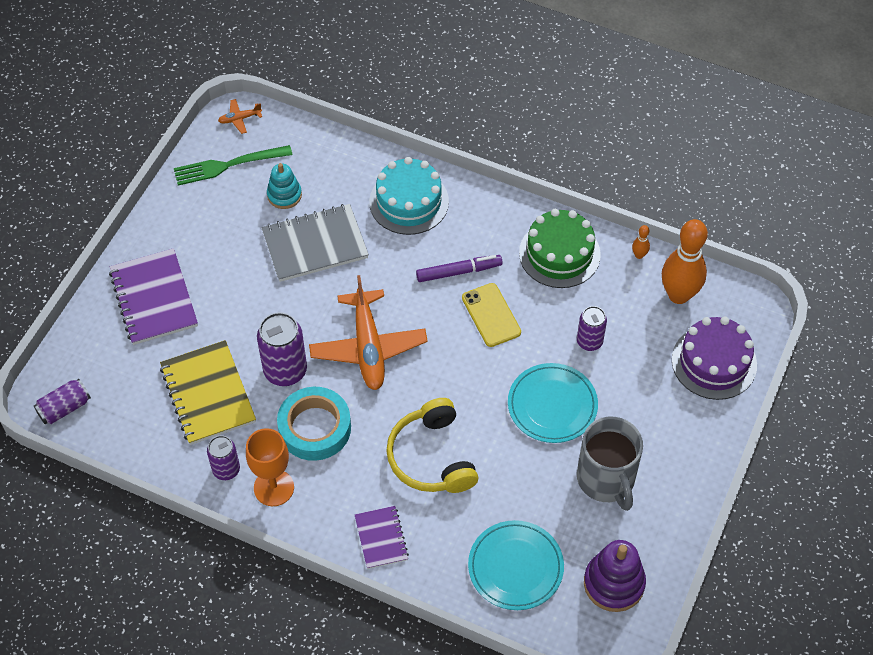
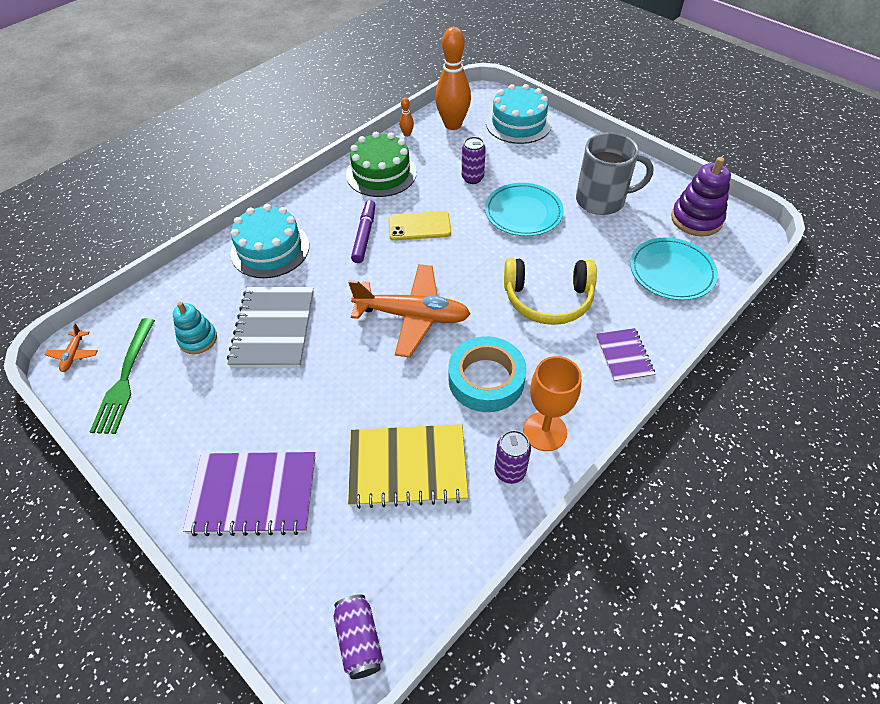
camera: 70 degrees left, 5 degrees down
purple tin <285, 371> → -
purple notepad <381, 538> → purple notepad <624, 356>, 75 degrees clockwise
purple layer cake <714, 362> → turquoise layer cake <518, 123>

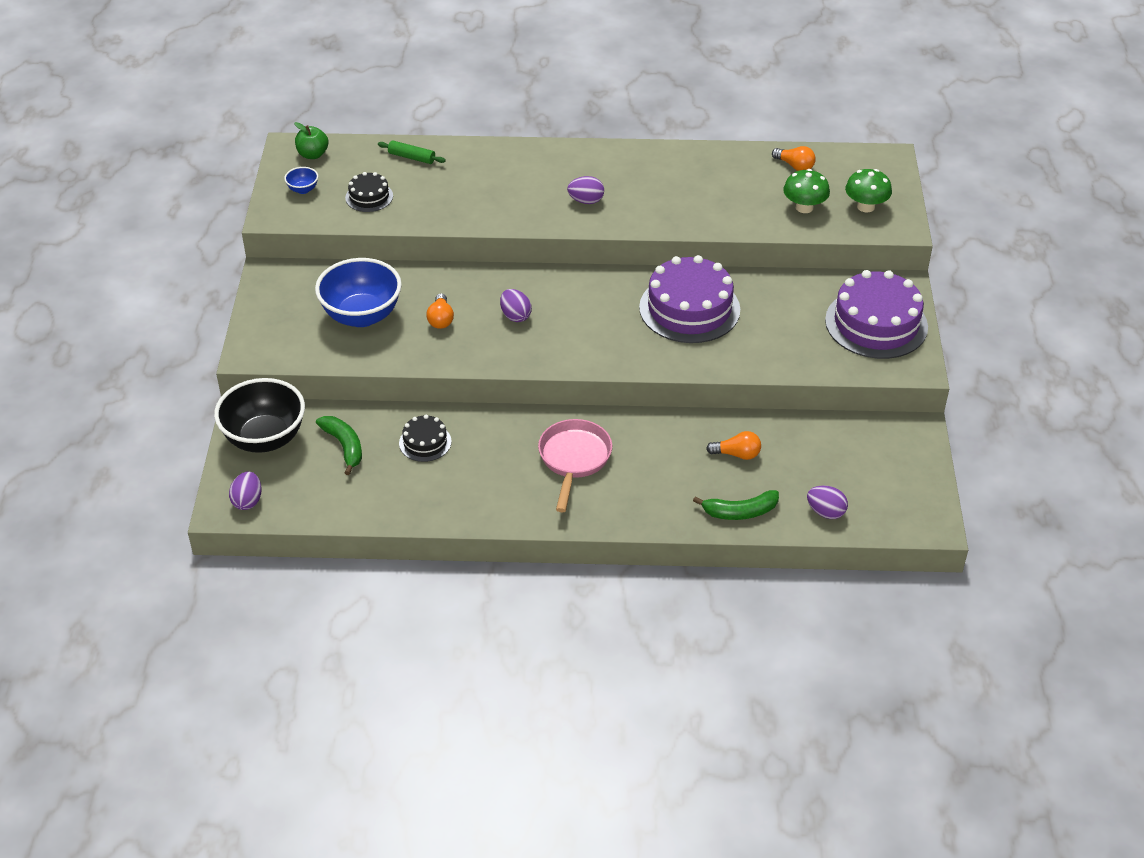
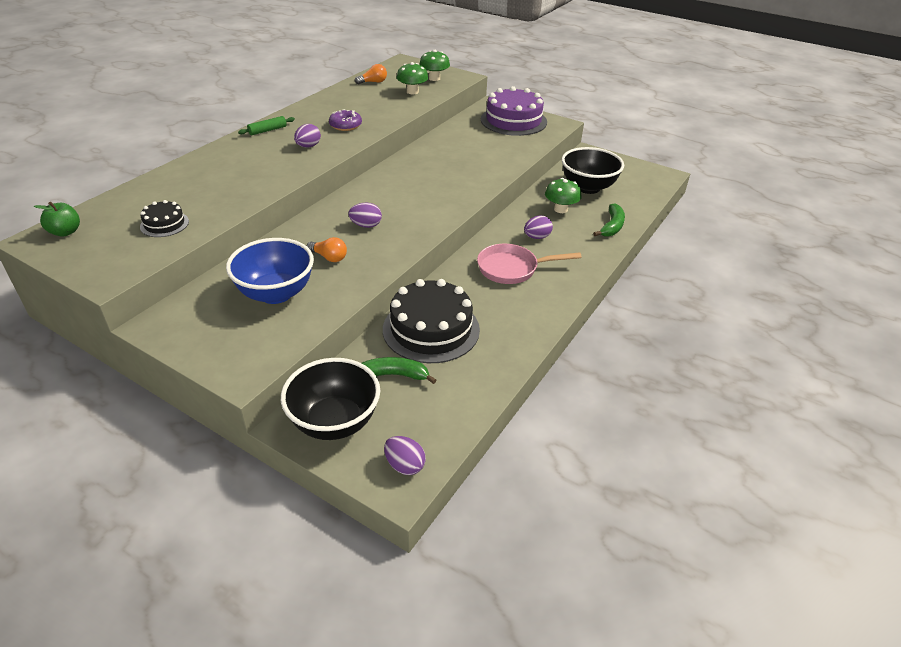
camera: 60 degrees left, 5 degrees down
blue serving bowl <303, 189> → -
emerald pastry roller <412, 157> → emerald pastry roller <267, 130>, shifted
black layer cake <425, 442> → black layer cake <431, 329>, x2.03
pink pan <574, 459> → pink pan <512, 269>, 45 degrees counterclockwise
purple layer cake <689, 308> → -
orange-coloured light bulb <737, 454> → emerald fungus <560, 209>
purple egg <825, 512> → purple egg <537, 237>, shifted
- → purple doughnut <345, 126>
- → black serving bowl <588, 187>

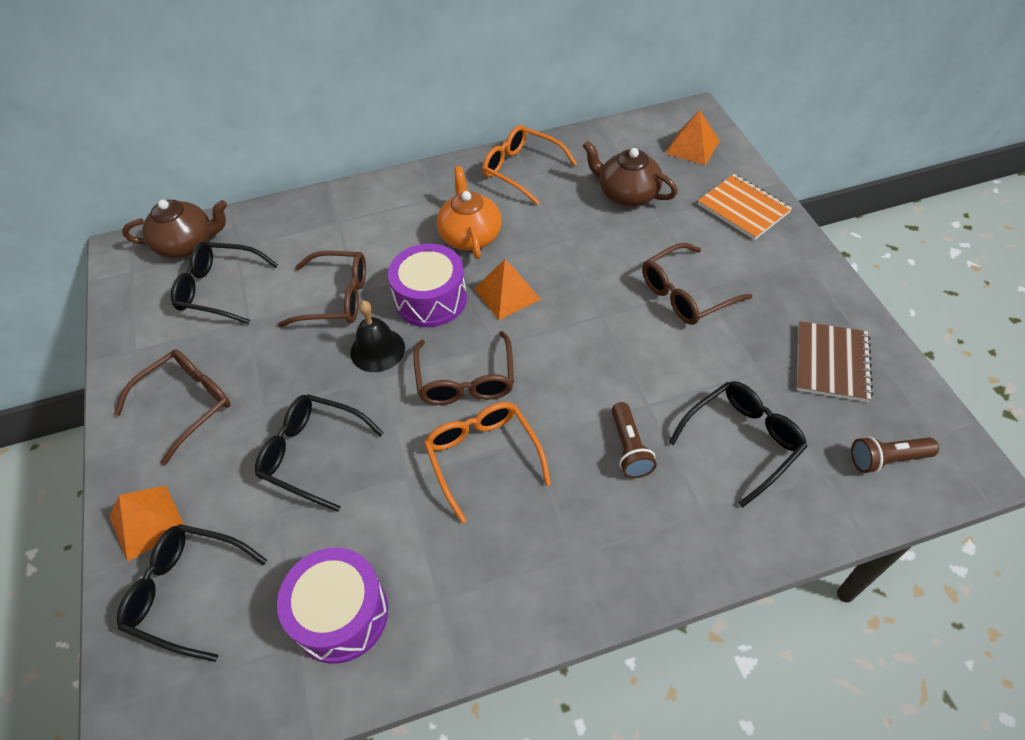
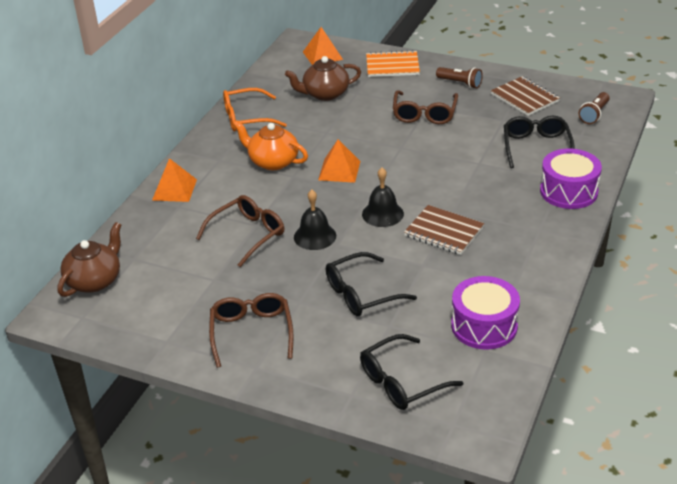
camera: 50 degrees left, 15 degrees down
orange-coloured pyramid shape <147, 522> → orange-coloured pyramid shape <174, 189>, shifted
black glasses <219, 289> → -
purple toy drum <430, 299> → purple toy drum <568, 191>, shifted
brown glasses <465, 380> → black bell <382, 214>
orange-coloured glasses <483, 457> → brown notepad <443, 232>
brown flashlight <629, 448> → brown flashlight <460, 83>, shifted

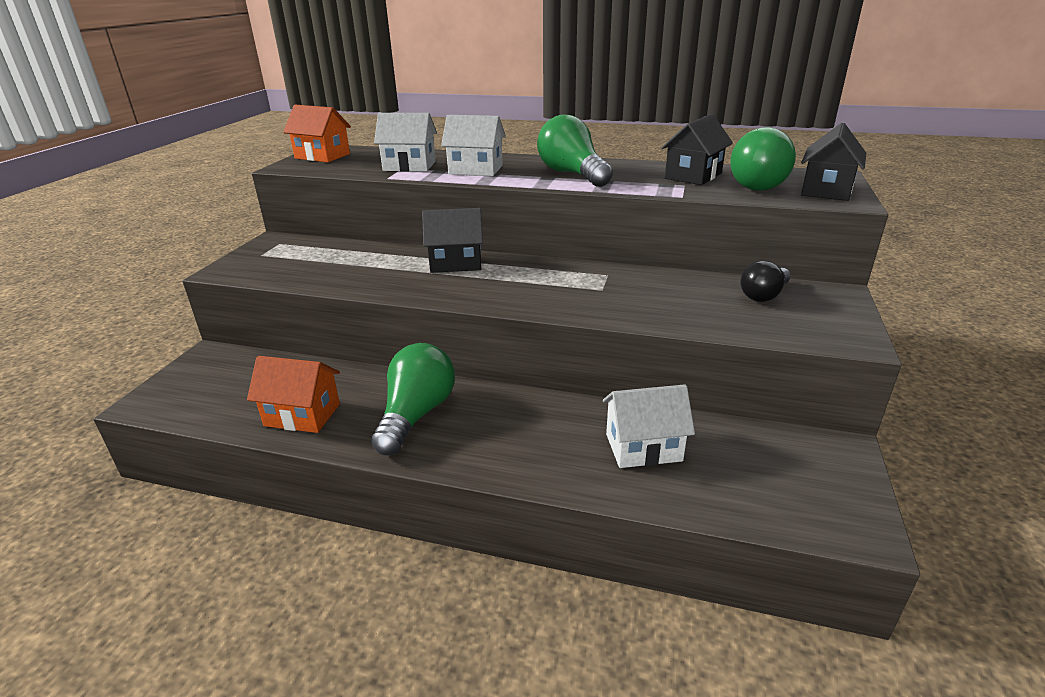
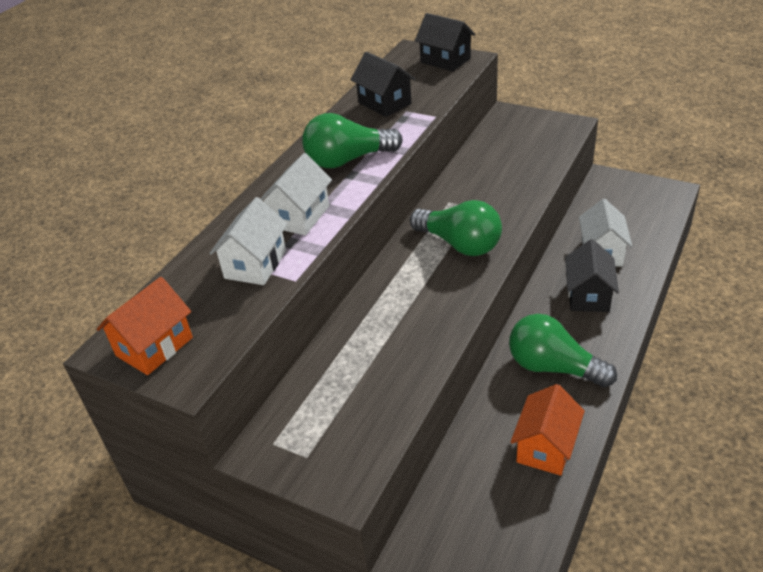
camera: 75 degrees left, 10 degrees up
black house <456, 263> → black house <588, 295>, shifted
emerald light bulb <759, 184> → emerald light bulb <459, 244>, shifted
black light bulb <764, 295> → -

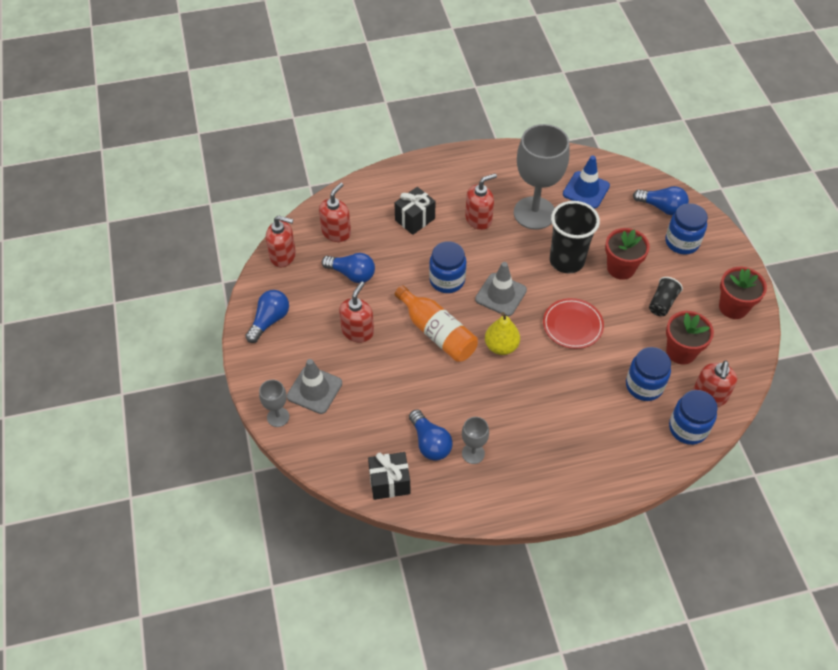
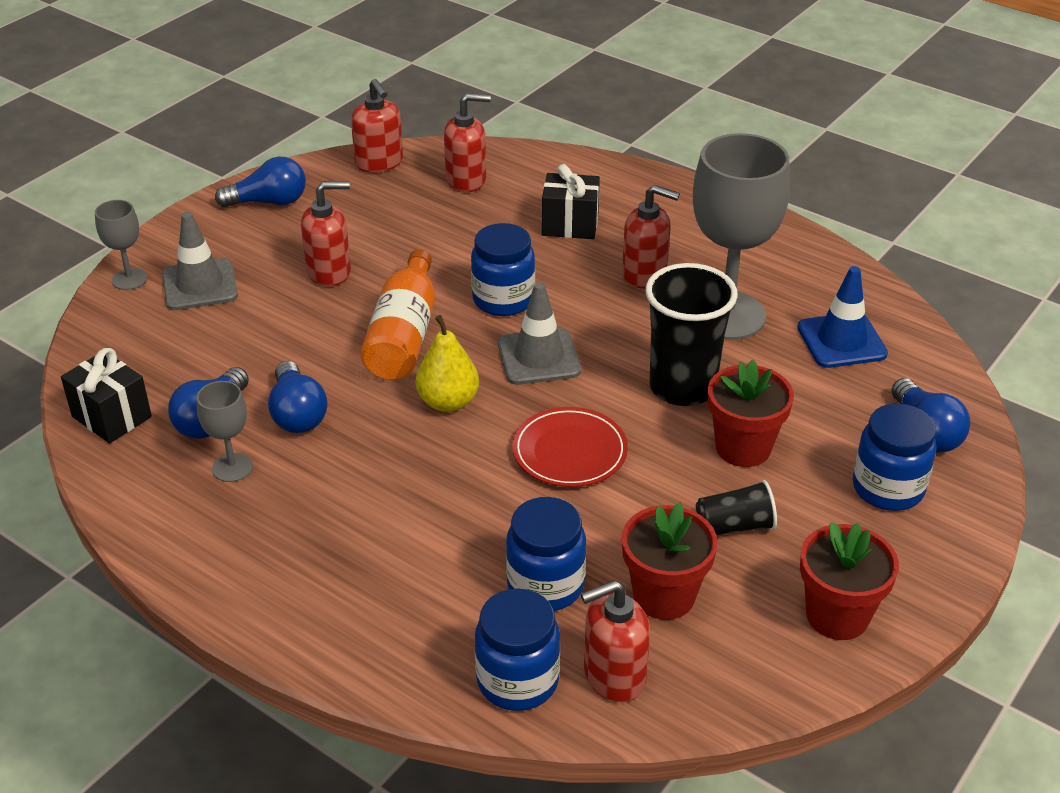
camera: 50 degrees right, 15 degrees down
blue light bulb <352, 274> → blue light bulb <297, 413>, shifted

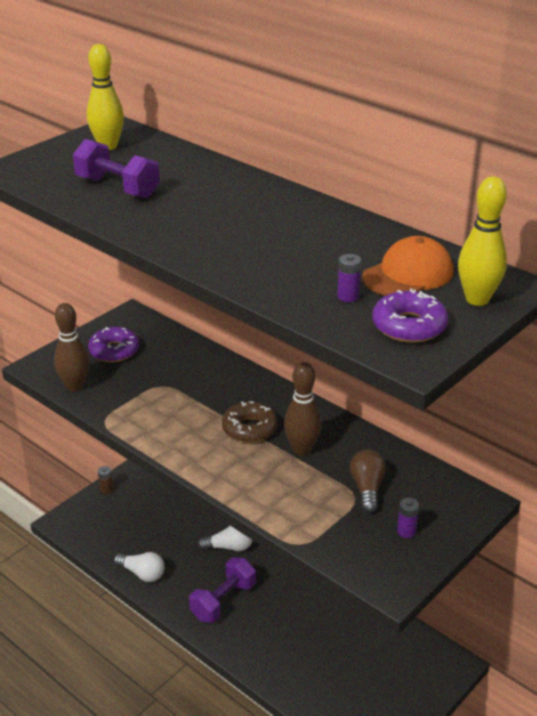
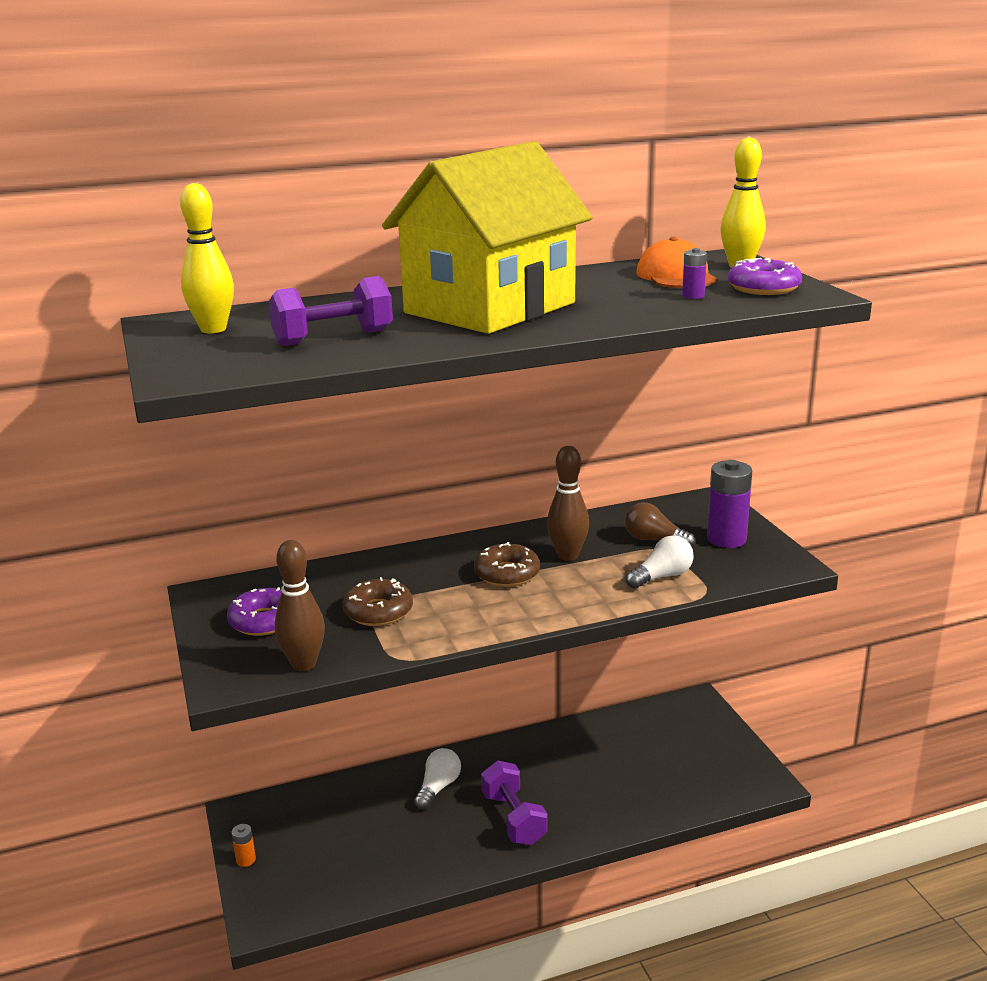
camera: 60 degrees left, 10 degrees down
brown power cell <106, 490> → orange-coloured power cell <246, 860>
white light bulb <142, 573> → white light bulb <662, 577>, shifted
purple power cell <406, 531> → purple power cell <726, 539>, x2.06
- → brown doughnut <378, 611>
- → yellow house <490, 308>

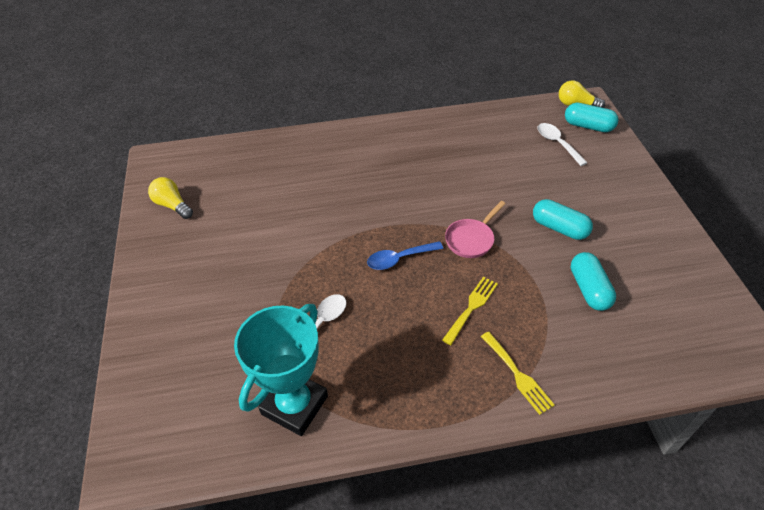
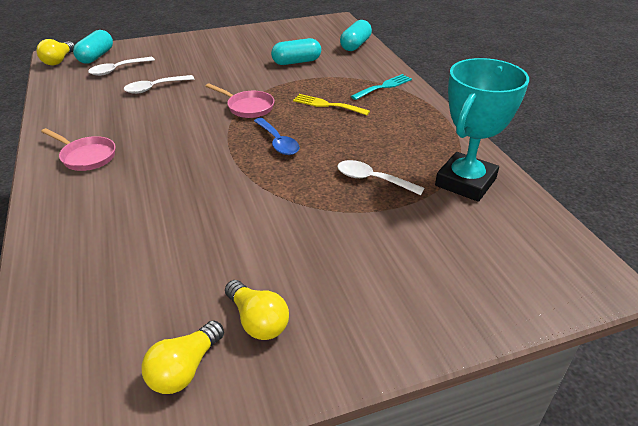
camera: 100 degrees left, 10 degrees down
turquoise prize cup <294, 405> → turquoise prize cup <465, 182>, 75 degrees counterclockwise
yellow dinner fork <518, 375> → turquoise dinner fork <384, 86>
turquoise pill <559, 228> → turquoise pill <355, 45>, shifted
- → pink pan <86, 156>
- → white tablespoon <154, 88>
- → yellow light bulb <258, 321>

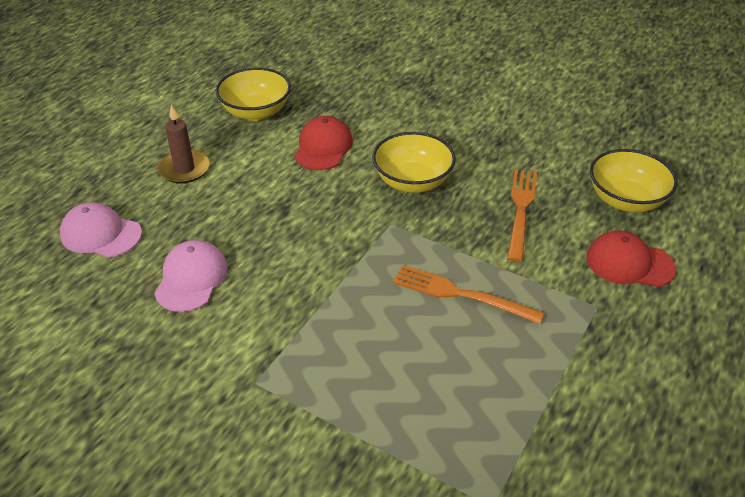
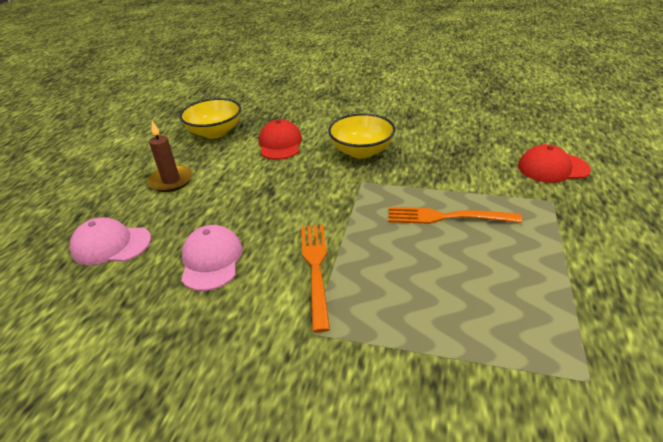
camera: 15 degrees left, 5 degrees down
orange-coloured dinner fork <520, 209> → orange-coloured dinner fork <315, 267>, shifted
yellow serving bowl <626, 200> → -

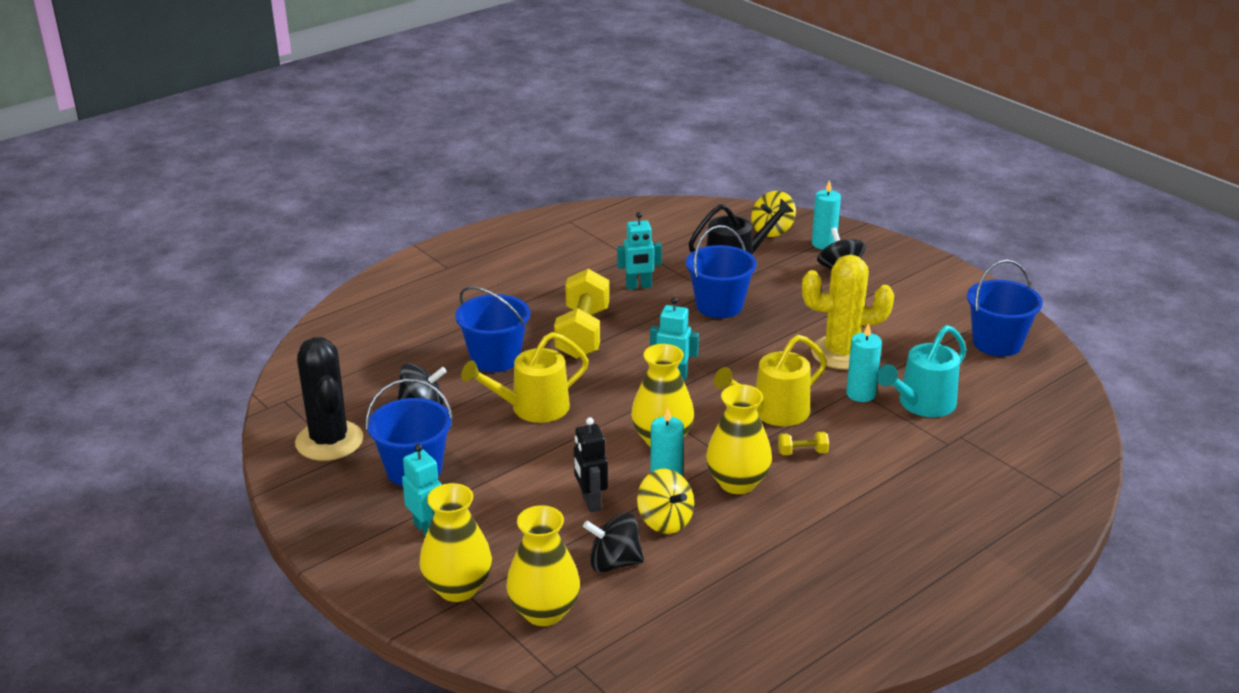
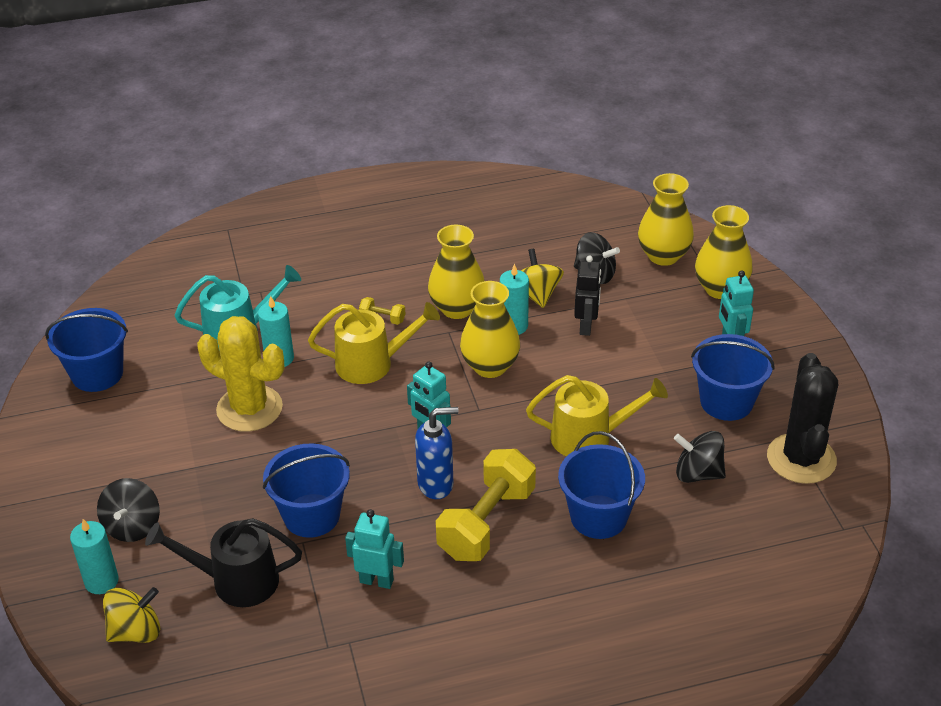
camera: 155 degrees left, 10 degrees up
- → blue soap dispenser <436, 484>

